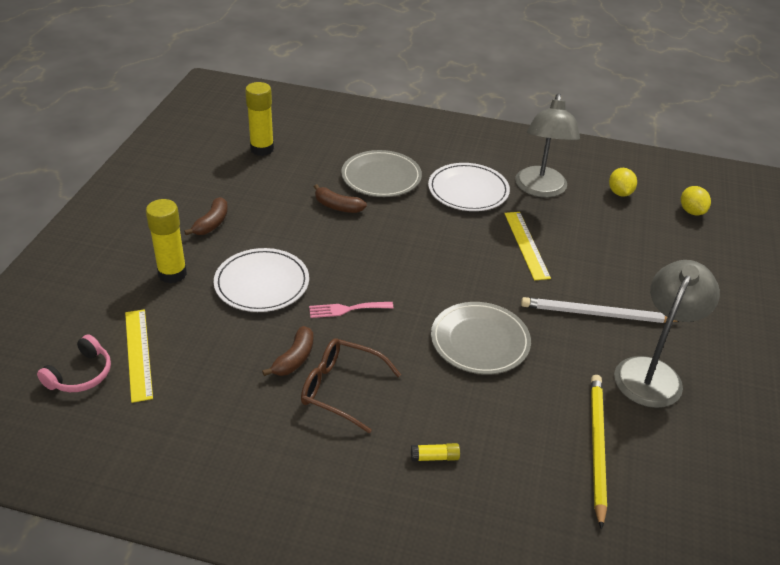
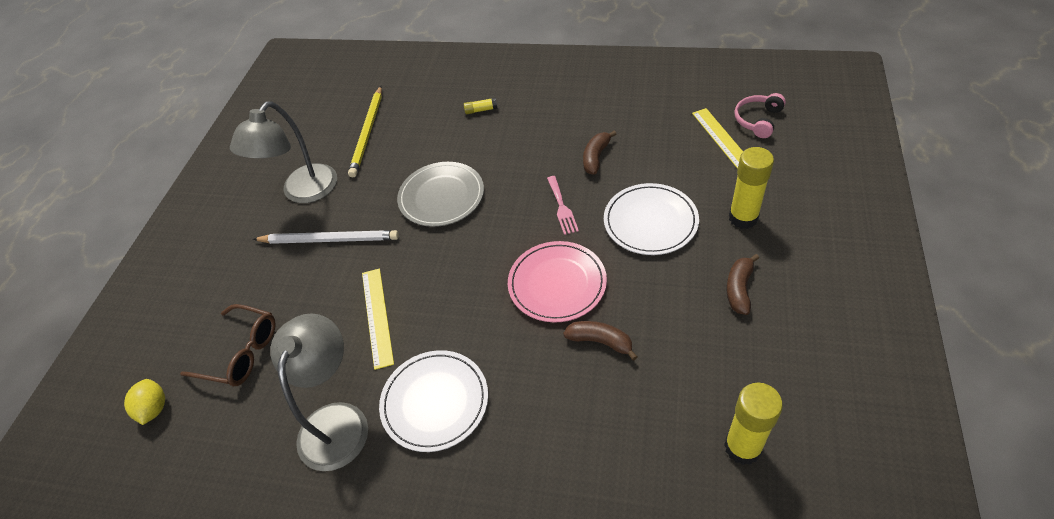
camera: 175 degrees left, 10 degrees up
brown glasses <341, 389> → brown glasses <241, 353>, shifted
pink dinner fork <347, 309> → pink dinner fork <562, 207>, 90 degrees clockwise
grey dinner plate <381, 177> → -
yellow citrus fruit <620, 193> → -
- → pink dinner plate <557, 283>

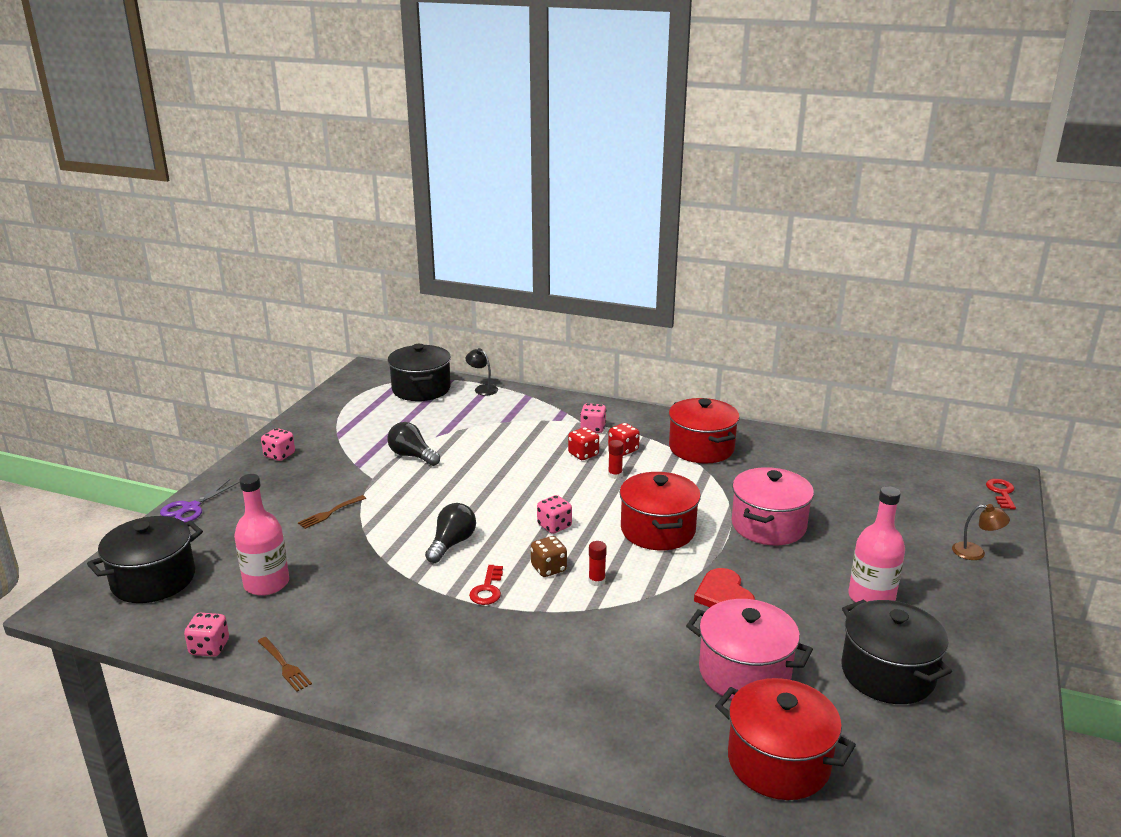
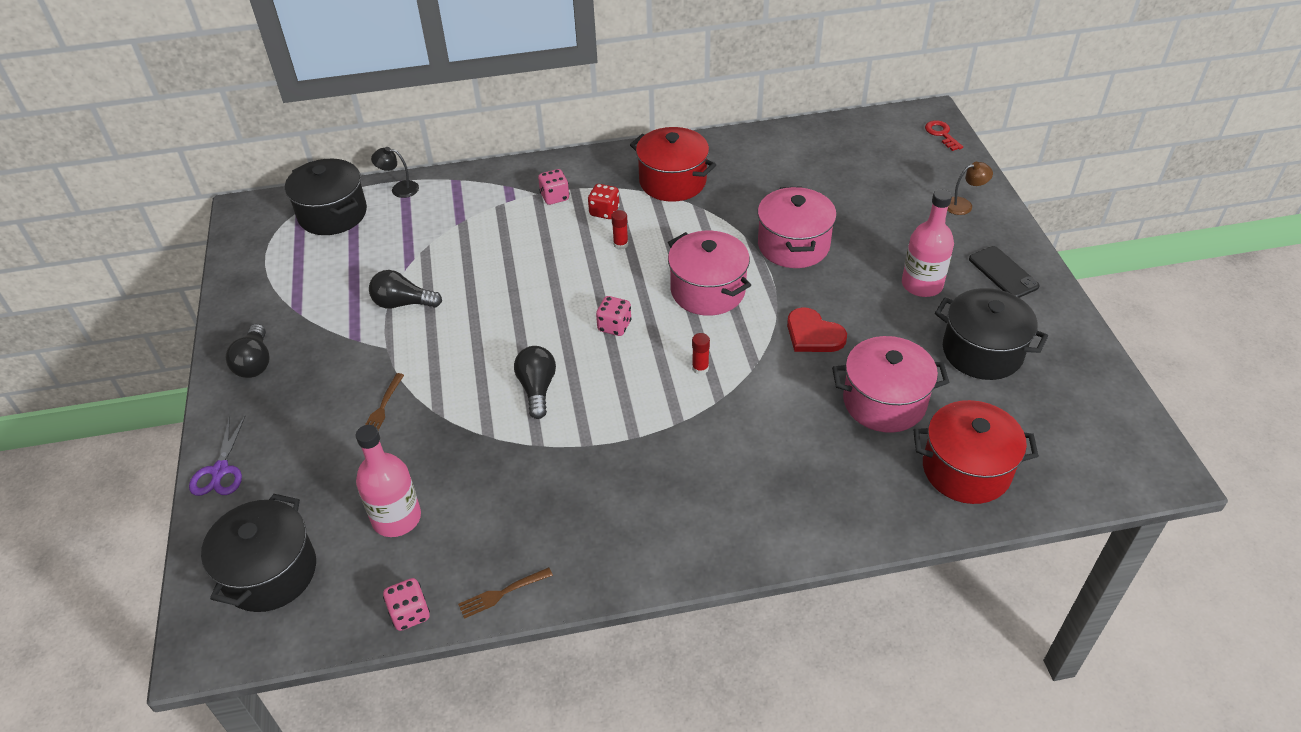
camera: 30 degrees left, 20 degrees up
brown dinner fork <284, 665> → brown dinner fork <502, 593>, 135 degrees clockwise
pink game die <279, 455> → black light bulb <255, 363>
scarlet latchkey <487, 589> → -
brown game die <548, 568> → -
scarlet game die <583, 454> → -
scarlet stockpot <658, 530> → pink stockpot <708, 290>
- → black mobile phone <1003, 273>

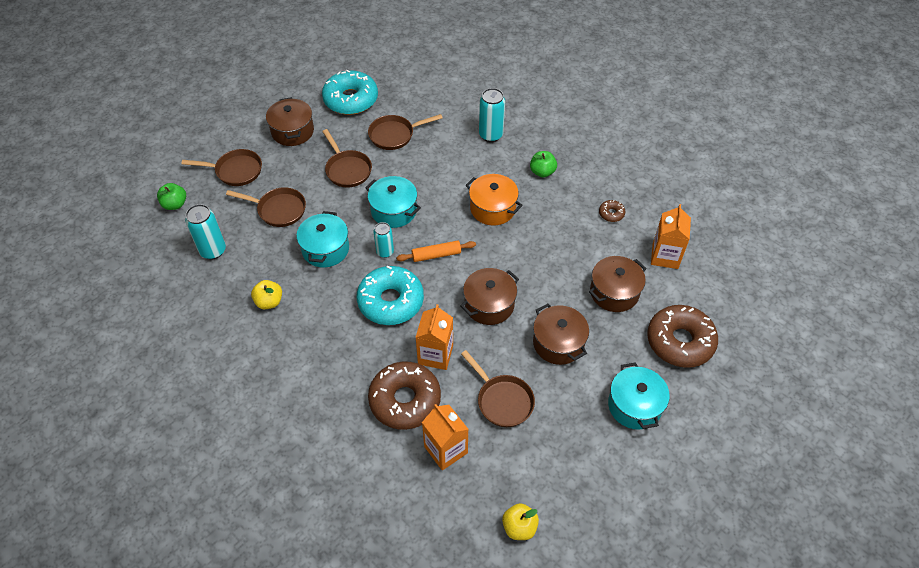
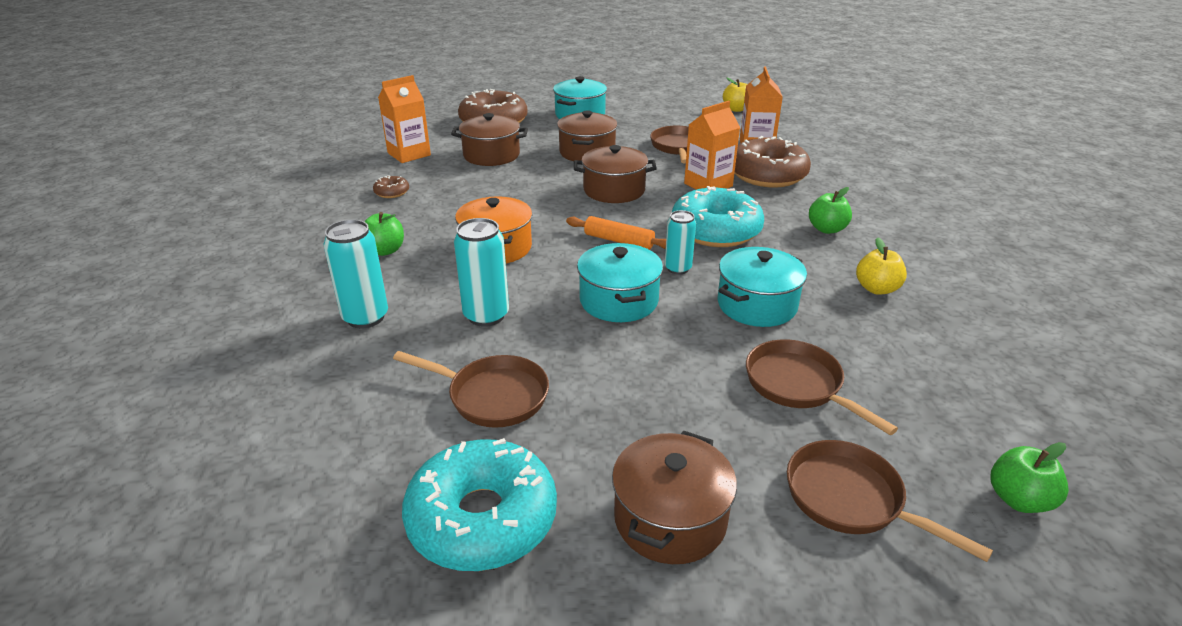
camera: 140 degrees left, 20 degrees down
turquoise tin <213, 250> → turquoise tin <486, 315>, shifted
brown pan <347, 169> → -
- → emerald apple <827, 229>

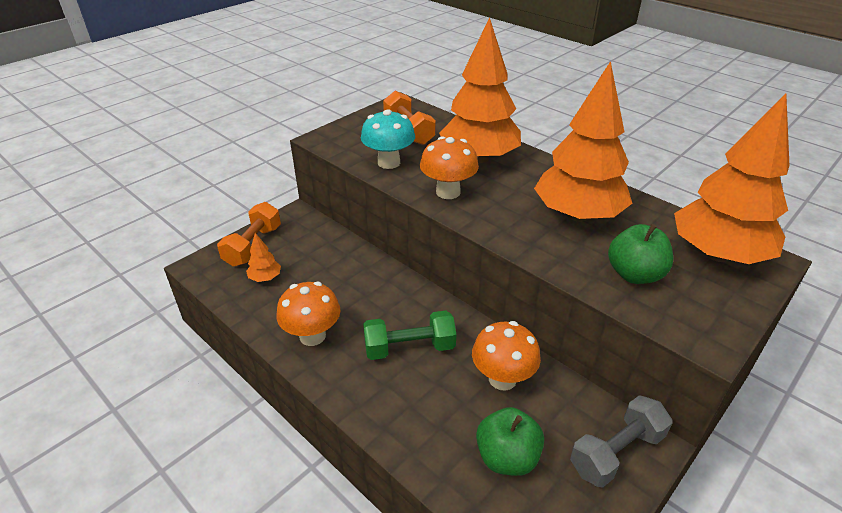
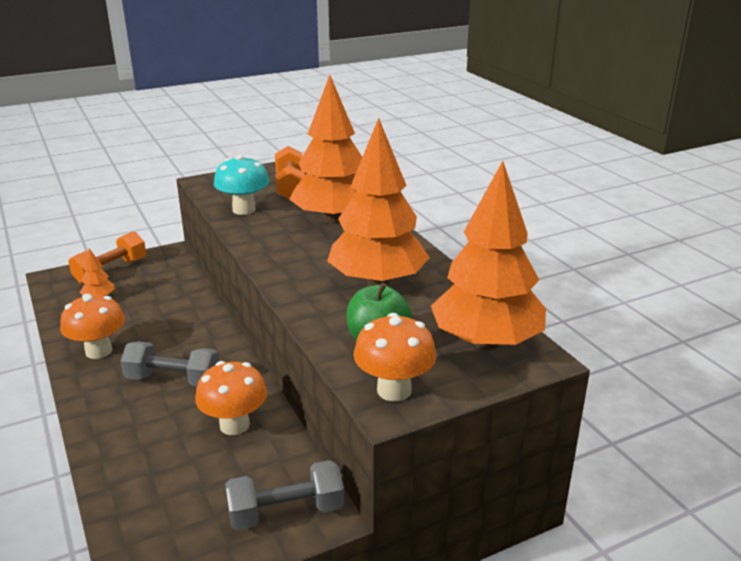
camera: 20 degrees right, 10 degrees down
emerald dumbbell <409, 348> → grey dumbbell <173, 380>
orange-coloured fungus <448, 192> → orange-coloured fungus <394, 390>, shifted
emerald apple <507, 457> → -

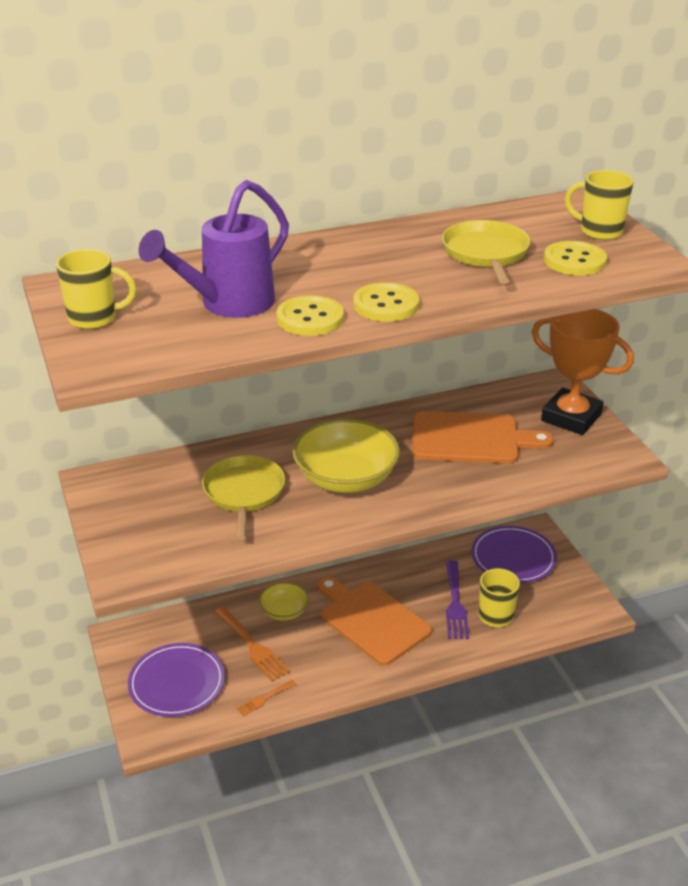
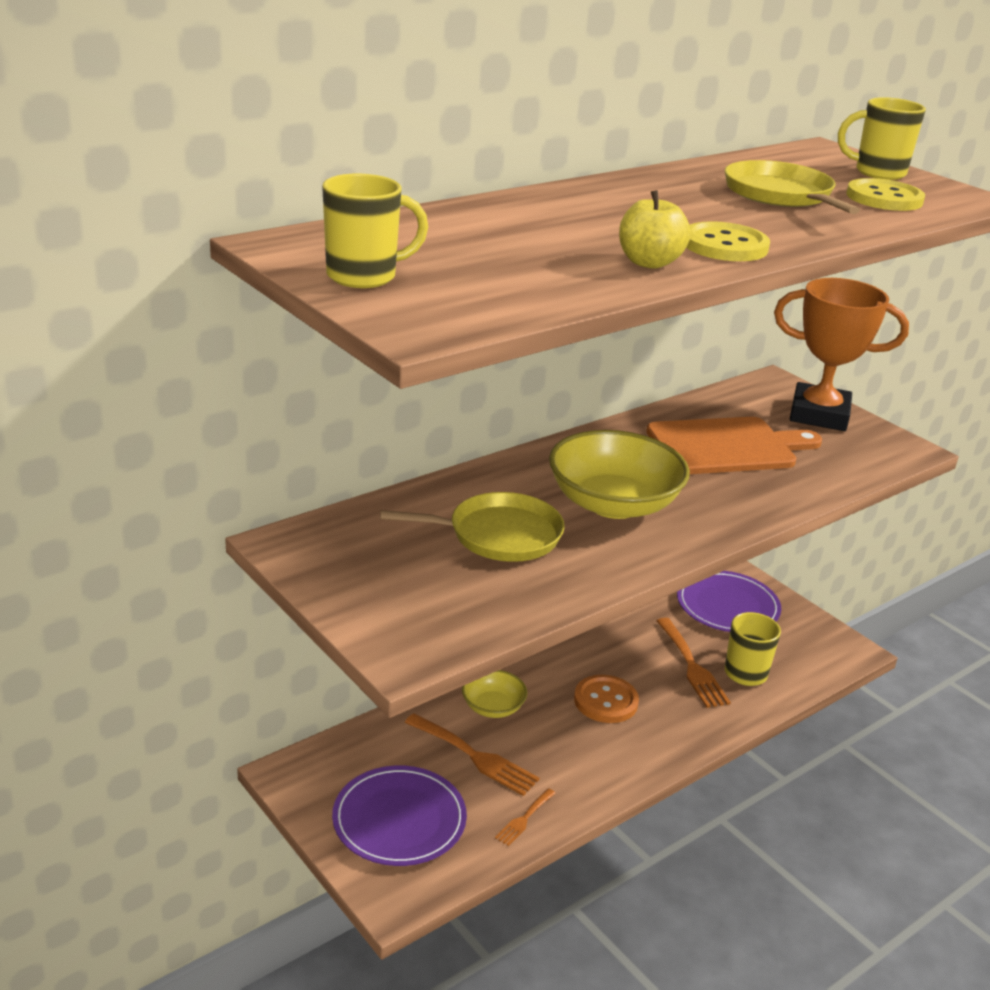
camera: 20 degrees left, 5 degrees down
purple watering pot <227, 305> → -
yellow pan <244, 493> → yellow pan <498, 535>, 105 degrees clockwise
yellow shirt button <310, 318> → yellow apple <649, 263>
orange-coloured chopping board <371, 620> → orange-coloured shirt button <605, 701>
purple dinner fork <455, 603> → orange-coloured dinner fork <692, 666>

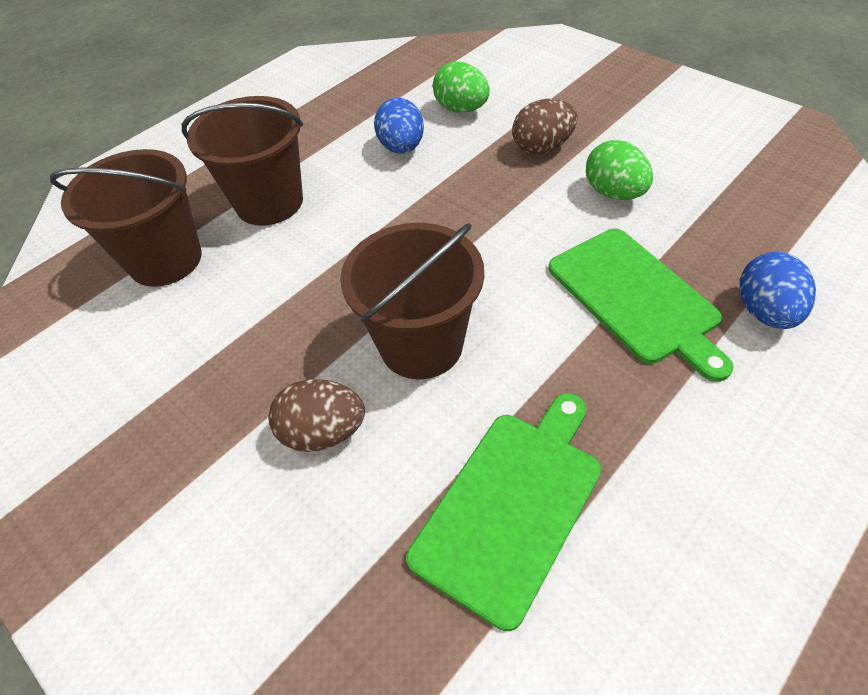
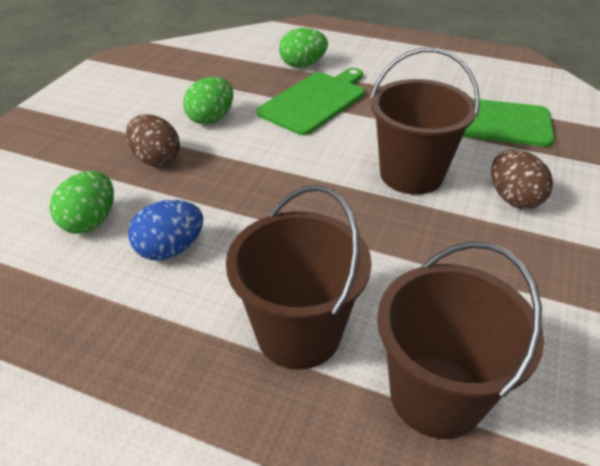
camera: 115 degrees left, 10 degrees down
blue egg <765, 312> → emerald egg <302, 65>

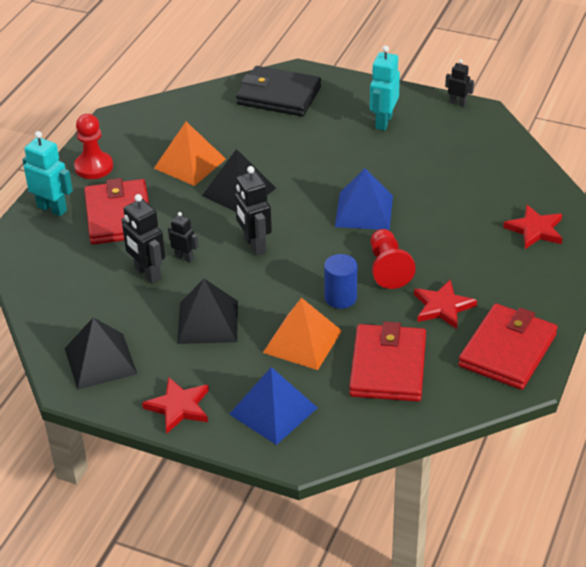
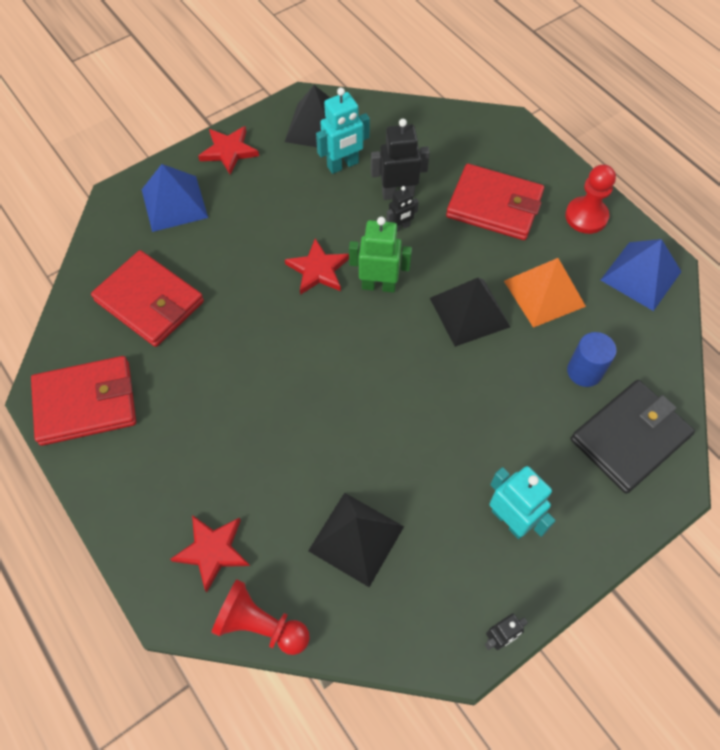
camera: 120 degrees right, 20 degrees up
turquoise toy robot <52, 208> → turquoise toy robot <343, 165>, shifted
black pyramid shape <207, 322> → black pyramid shape <356, 538>, shifted
black toy robot <254, 245> → emerald toy robot <378, 285>
orange-coloured pyramid shape <302, 341> → -
blue cylinder shape <340, 298> → blue cylinder shape <584, 371>, shifted
blue pyramid shape <364, 211> → blue pyramid shape <640, 275>, shifted
scarlet chess pawn <388, 268> → scarlet chess pawn <260, 625>, shifted
scarlet star shape <442, 307> → scarlet star shape <318, 270>, shifted
scarlet billfold <507, 350> → scarlet billfold <86, 403>, 75 degrees counterclockwise

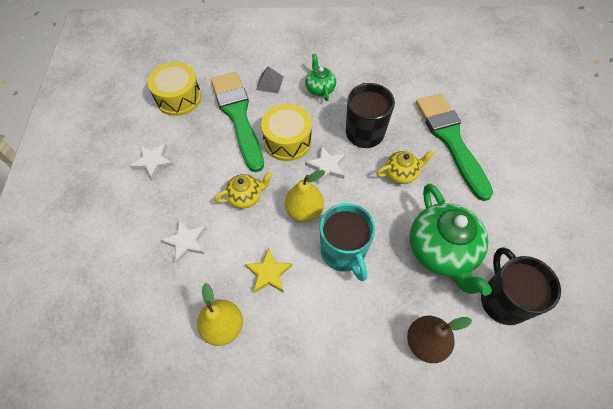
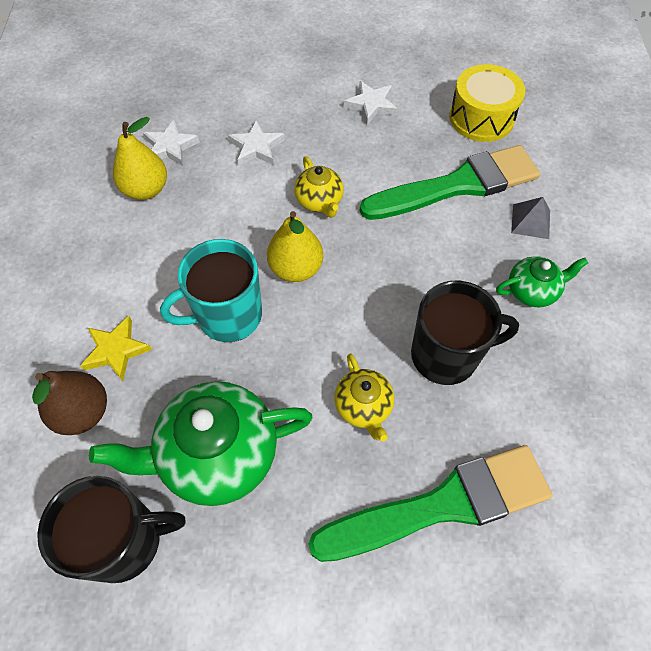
camera: 90 degrees right, 0 degrees up
yellow star shape <269, 273> → yellow star shape <116, 350>, shifted
yellow toy drum <287, 141> → -
white star shape <326, 166> → white star shape <170, 147>, shifted

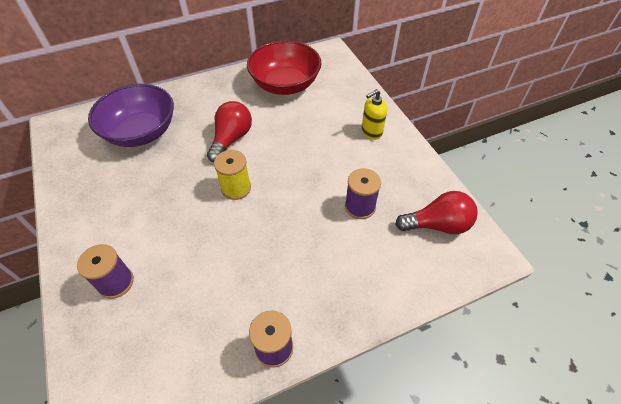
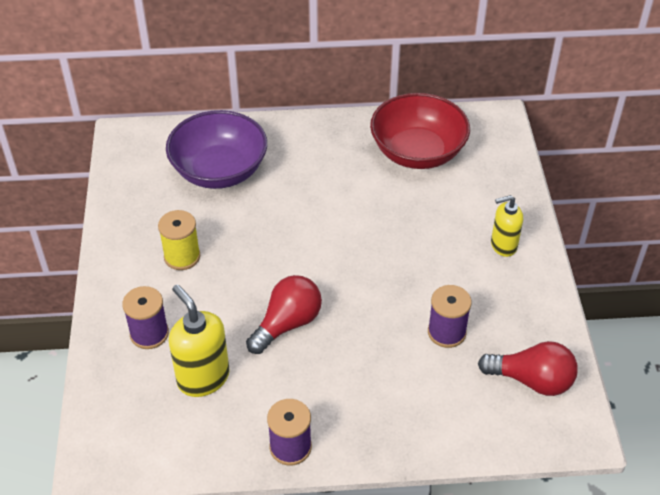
camera: 20 degrees right, 5 degrees down
scarlet light bulb <231, 139> → scarlet light bulb <287, 324>, shifted
yellow reel of thread <236, 188> → yellow reel of thread <182, 256>, shifted
- → yellow soap dispenser <203, 378>

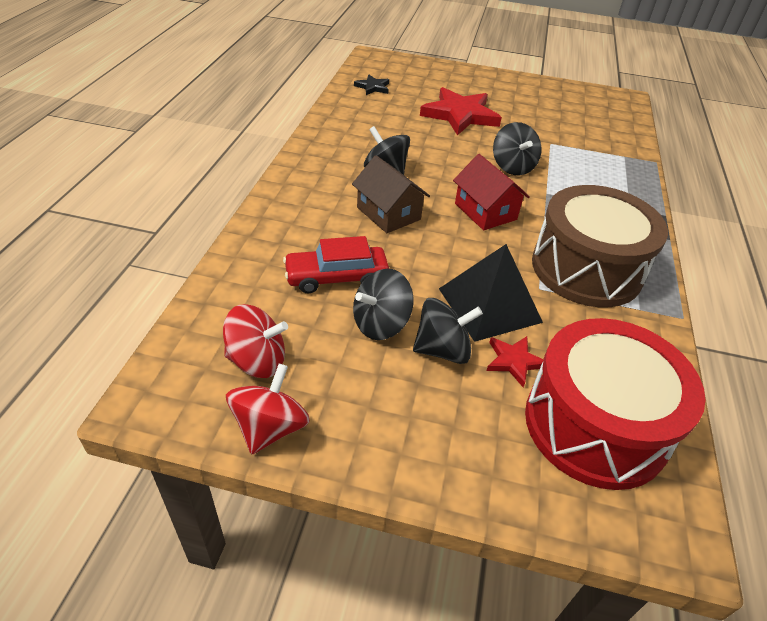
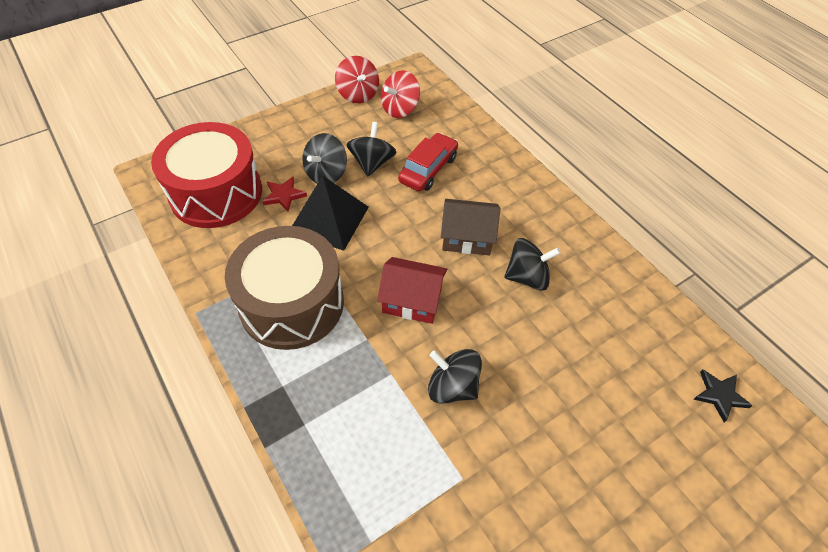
camera: 135 degrees right, 10 degrees up
scarlet star shape <460, 115> → -

